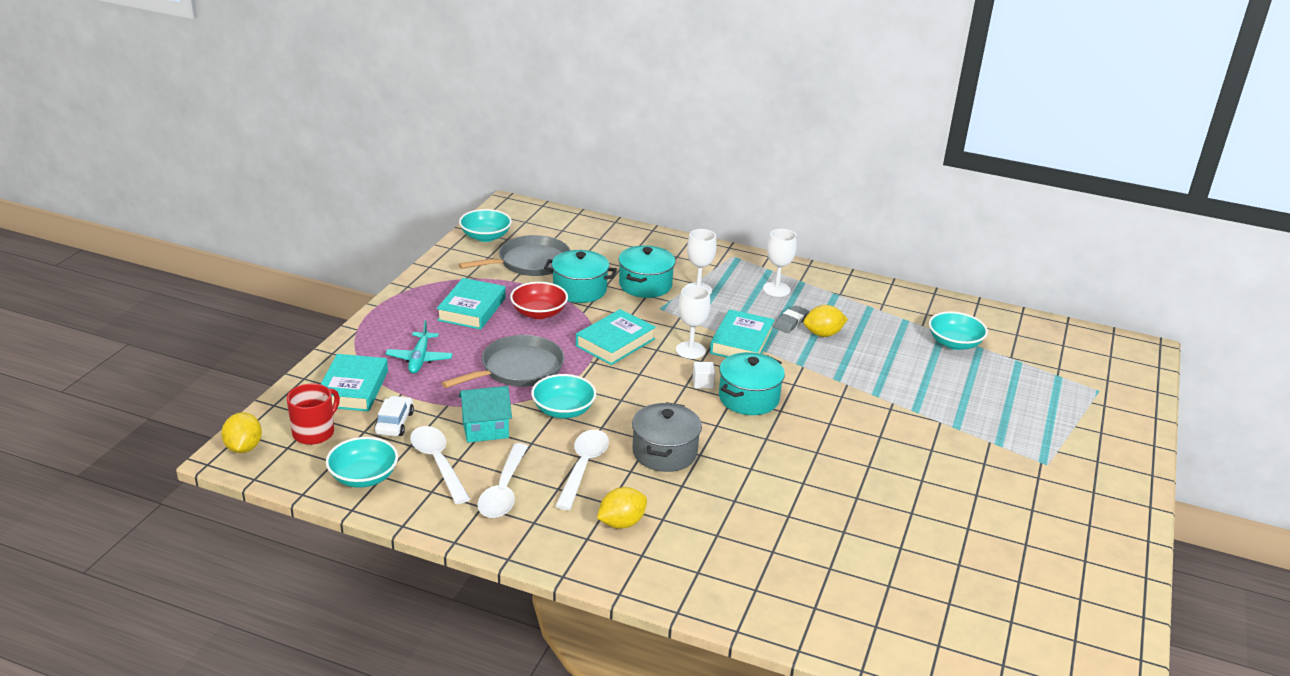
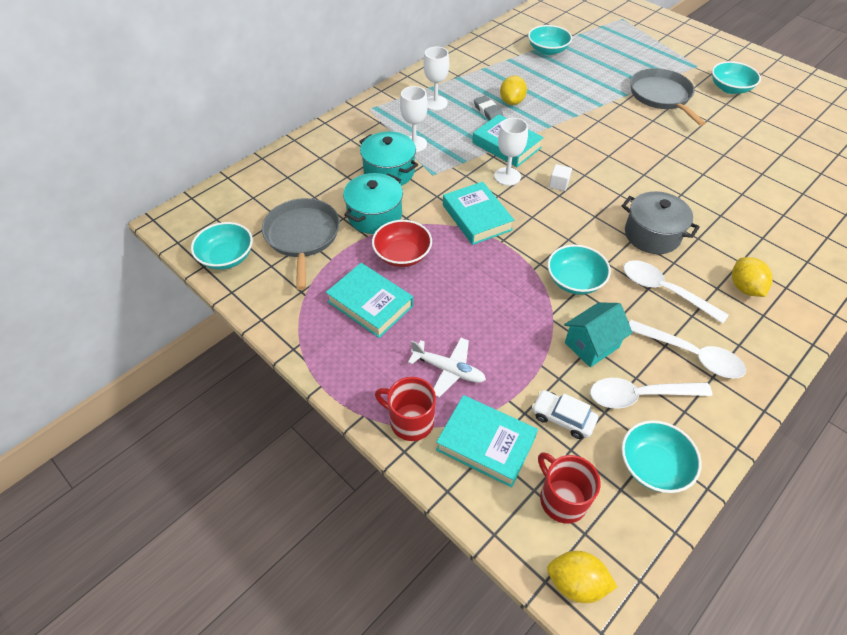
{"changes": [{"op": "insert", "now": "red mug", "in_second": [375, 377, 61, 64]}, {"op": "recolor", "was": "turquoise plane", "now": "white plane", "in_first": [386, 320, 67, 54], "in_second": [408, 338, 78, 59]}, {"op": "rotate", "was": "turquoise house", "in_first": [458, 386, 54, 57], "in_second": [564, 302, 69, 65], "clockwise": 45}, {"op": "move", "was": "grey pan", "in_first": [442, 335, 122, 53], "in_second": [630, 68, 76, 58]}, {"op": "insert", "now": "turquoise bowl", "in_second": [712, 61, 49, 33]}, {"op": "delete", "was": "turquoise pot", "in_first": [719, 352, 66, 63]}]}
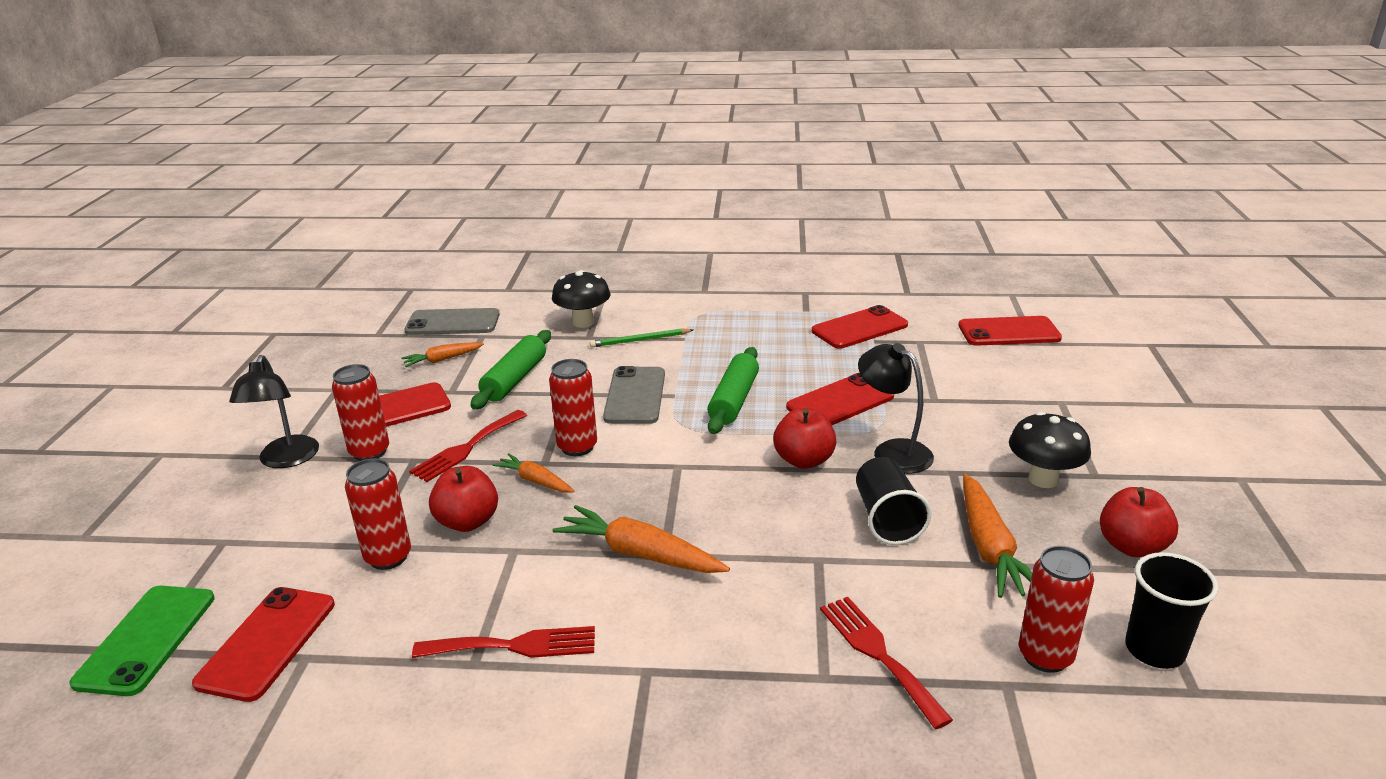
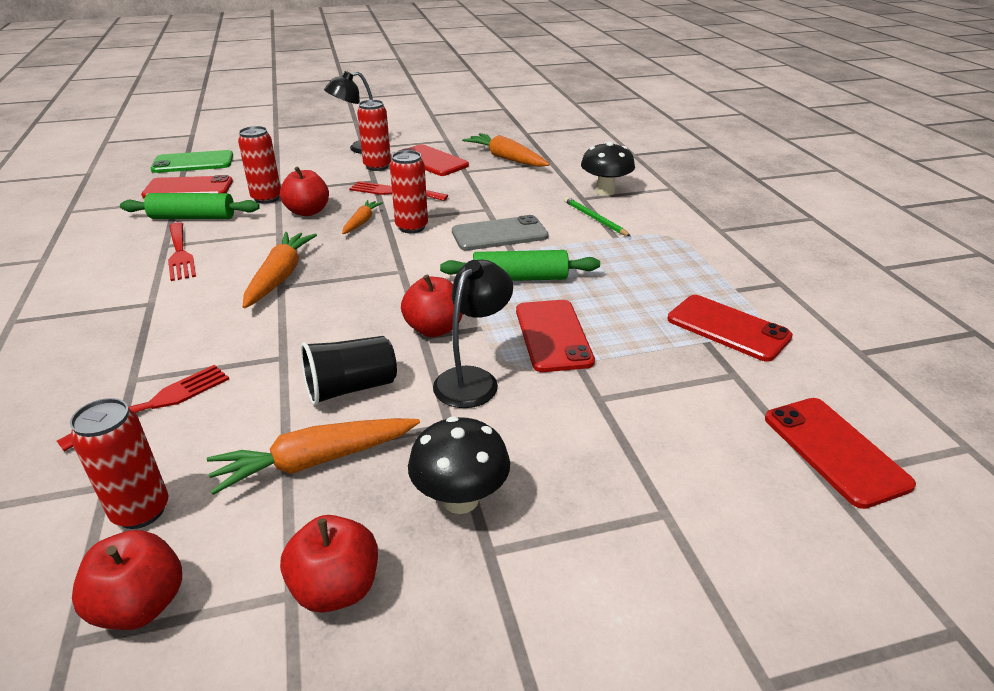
{"changes": [{"op": "replace", "was": "black cup", "now": "red apple", "in_first": [1125, 552, 93, 117], "in_second": [72, 530, 110, 100]}, {"op": "move", "was": "green rolling pin", "in_first": [471, 330, 80, 79], "in_second": [120, 193, 140, 26]}, {"op": "resize", "was": "orange carrot", "in_first": [401, 342, 83, 25], "in_second": [462, 133, 88, 34], "ratio": 1.7}, {"op": "rotate", "was": "red phone", "in_first": [786, 373, 108, 52], "in_second": [516, 300, 79, 72], "clockwise": 45}, {"op": "delete", "was": "grey phone", "in_first": [404, 308, 96, 27]}]}
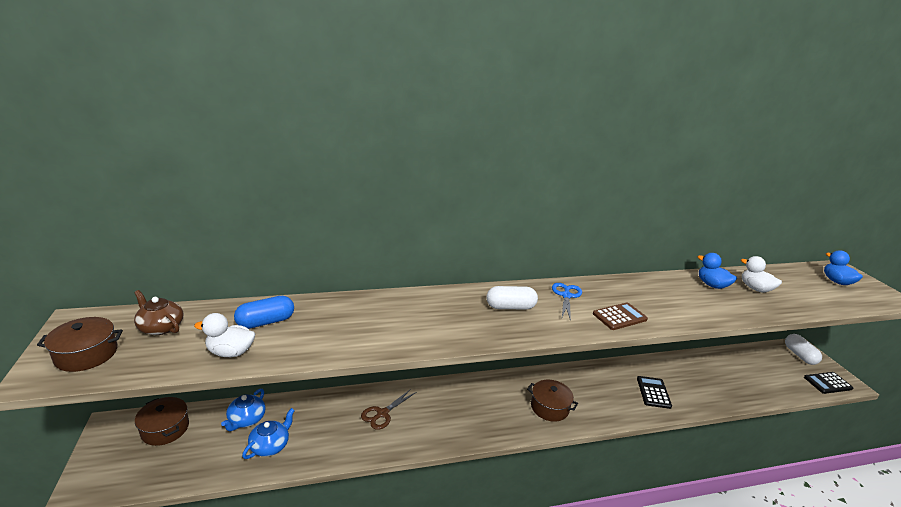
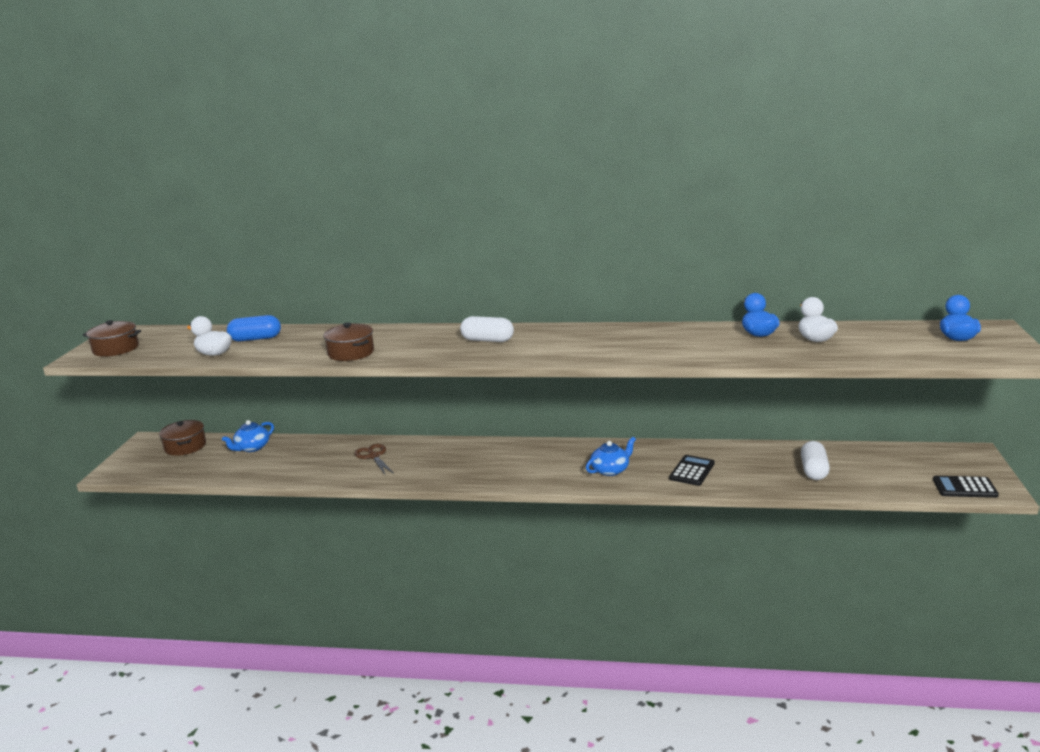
{"changes": [{"op": "move", "was": "brown pot", "in_first": [527, 380, 51, 42], "in_second": [323, 323, 51, 38]}, {"op": "rotate", "was": "brown scissors", "in_first": [361, 389, 56, 41], "in_second": [354, 444, 40, 30], "clockwise": 90}, {"op": "move", "was": "blue teapot", "in_first": [242, 408, 53, 51], "in_second": [586, 437, 50, 39]}, {"op": "move", "was": "white capsule", "in_first": [785, 334, 37, 31], "in_second": [801, 441, 29, 39]}, {"op": "delete", "was": "brown teapot", "in_first": [134, 290, 49, 45]}, {"op": "delete", "was": "blue scissors", "in_first": [552, 283, 30, 38]}, {"op": "delete", "was": "brown calculator", "in_first": [593, 302, 55, 28]}]}
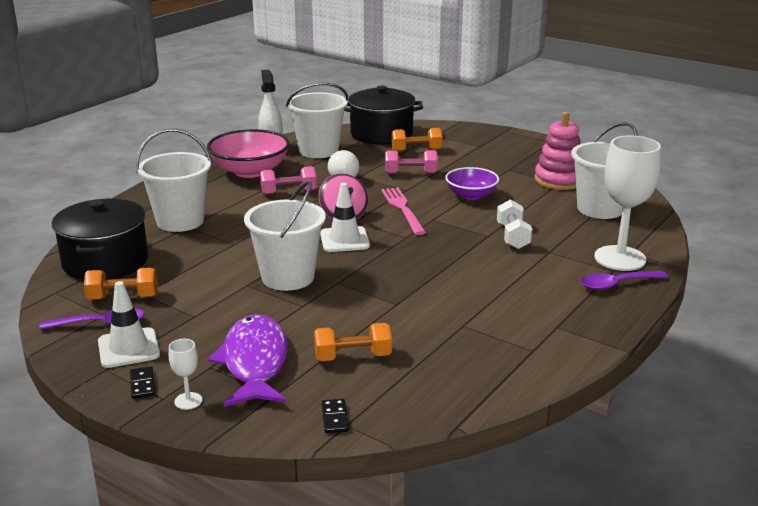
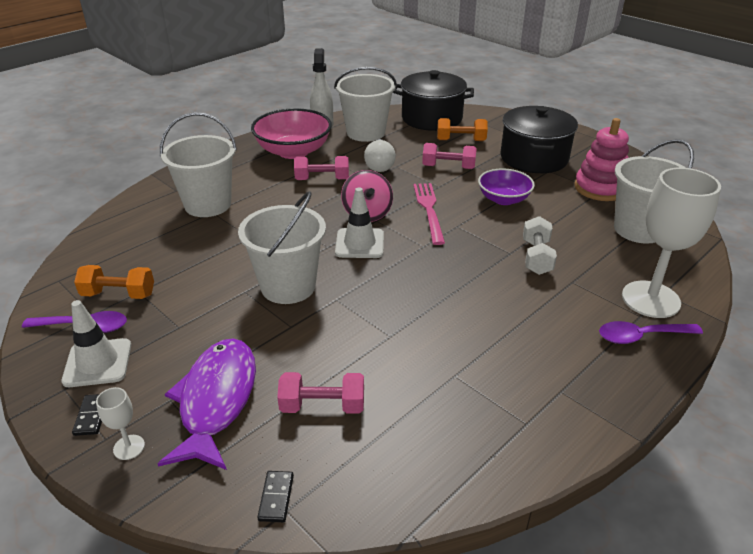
{"changes": [{"op": "recolor", "was": "orange dumbbell", "now": "pink dumbbell", "in_first": [314, 323, 78, 38], "in_second": [277, 372, 87, 42]}, {"op": "move", "was": "black pot", "in_first": [52, 199, 96, 81], "in_second": [500, 106, 78, 67]}]}
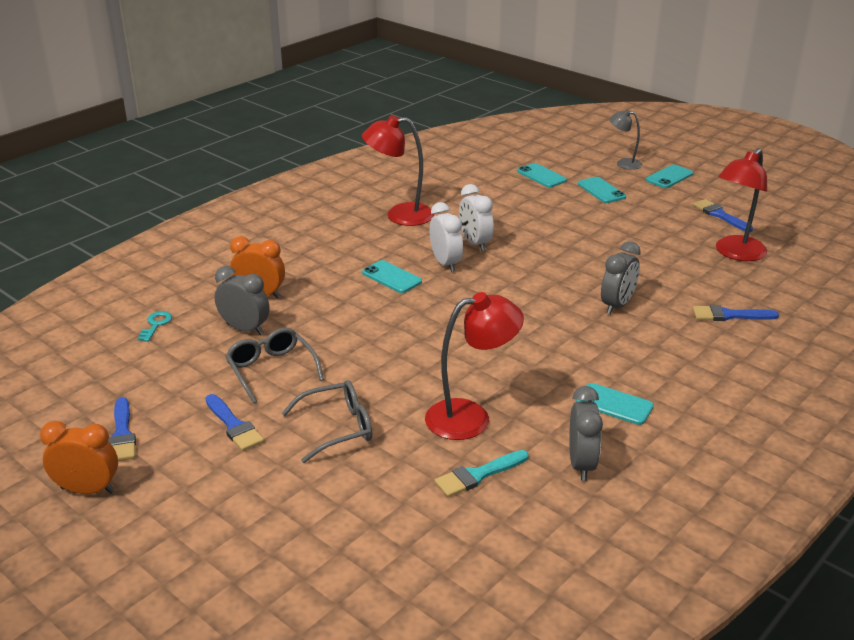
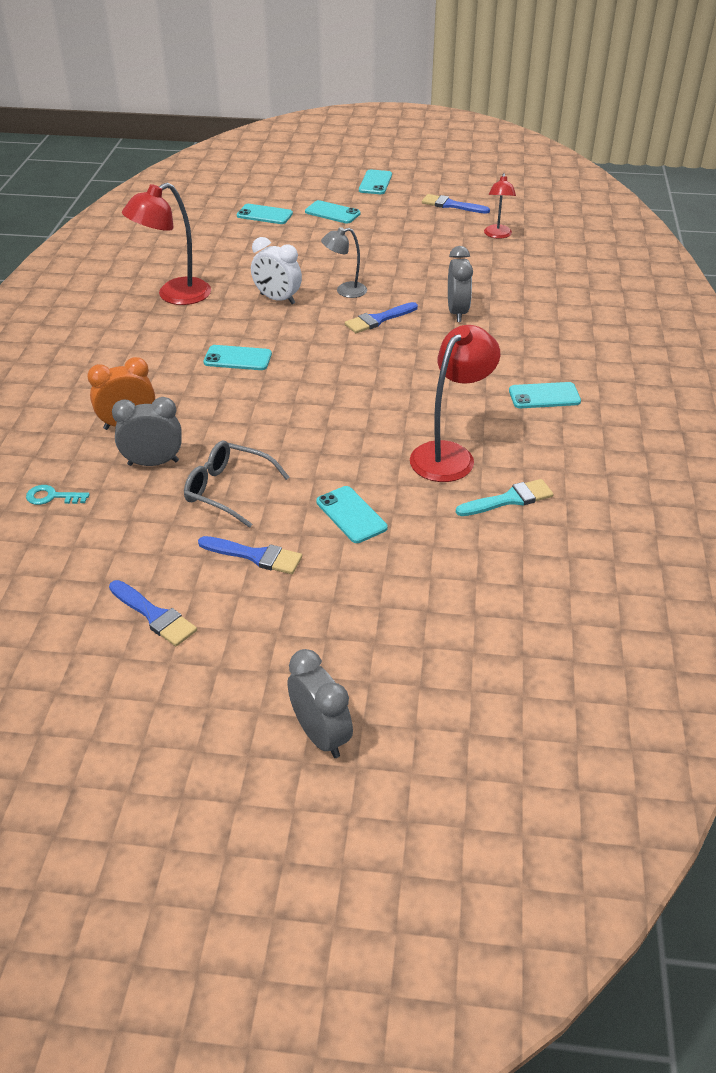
{"changes": [{"op": "rotate", "was": "turquoise key", "in_first": [138, 311, 34, 31], "in_second": [26, 485, 64, 20], "clockwise": -60}, {"op": "move", "was": "grey clock", "in_first": [569, 386, 34, 95], "in_second": [287, 649, 66, 109]}, {"op": "replace", "was": "grey glasses", "now": "turquoise phone", "in_first": [281, 380, 91, 83], "in_second": [316, 486, 71, 57]}, {"op": "move", "was": "grey lamp", "in_first": [610, 110, 32, 60], "in_second": [321, 227, 46, 71]}, {"op": "move", "was": "blue brush", "in_first": [692, 305, 87, 16], "in_second": [345, 302, 73, 31]}, {"op": "rotate", "was": "turquoise brush", "in_first": [434, 450, 95, 47], "in_second": [456, 479, 98, 37], "clockwise": -135}, {"op": "resize", "was": "red lamp", "in_first": [716, 148, 51, 113], "in_second": [484, 173, 32, 66], "ratio": 0.59}, {"op": "delete", "was": "orange clock", "in_first": [40, 421, 78, 73]}, {"op": "delete", "was": "white clock", "in_first": [430, 202, 33, 70]}]}
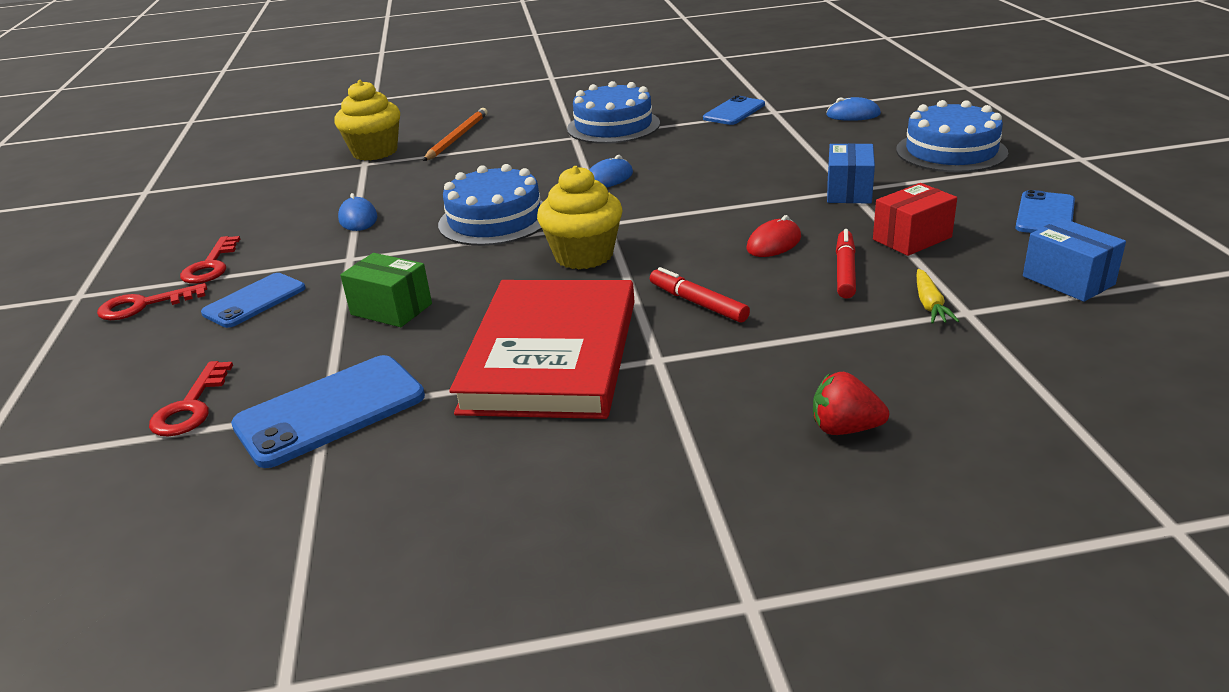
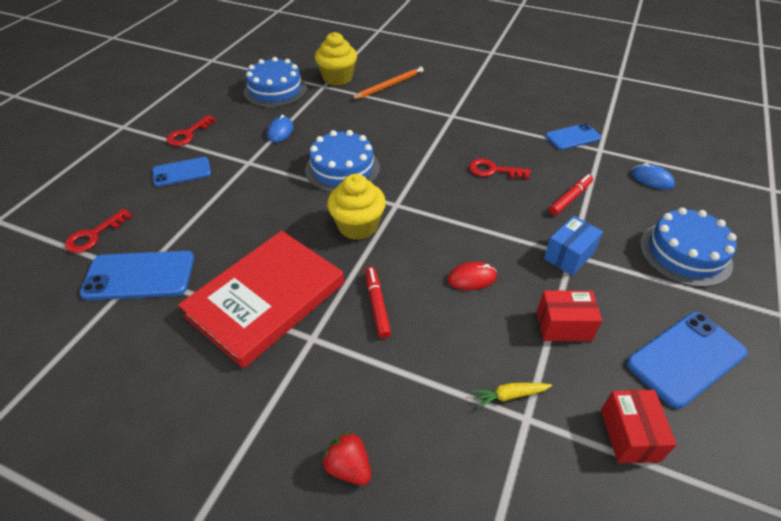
{"changes": [{"op": "move", "was": "blue cake", "in_first": [567, 81, 93, 63], "in_second": [244, 57, 63, 50]}, {"op": "move", "was": "red key", "in_first": [97, 283, 110, 37], "in_second": [469, 159, 62, 20]}, {"op": "rotate", "was": "yellow carrot", "in_first": [917, 269, 42, 55], "in_second": [472, 383, 80, 25], "clockwise": 45}, {"op": "move", "was": "red marker", "in_first": [836, 229, 20, 70], "in_second": [549, 174, 44, 41]}, {"op": "recolor", "was": "blue box", "now": "red box", "in_first": [1023, 218, 103, 84], "in_second": [601, 390, 76, 73]}, {"op": "resize", "was": "blue phone", "in_first": [1015, 190, 60, 43], "in_second": [627, 312, 121, 97], "ratio": 1.53}, {"op": "delete", "was": "green box", "in_first": [340, 253, 92, 74]}, {"op": "delete", "was": "blue mouse", "in_first": [589, 155, 44, 33]}]}
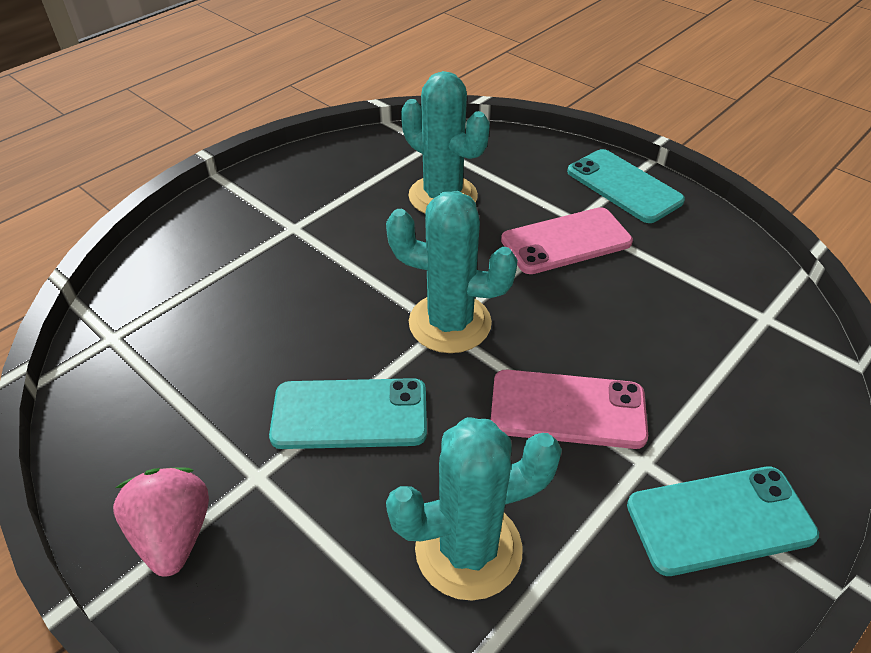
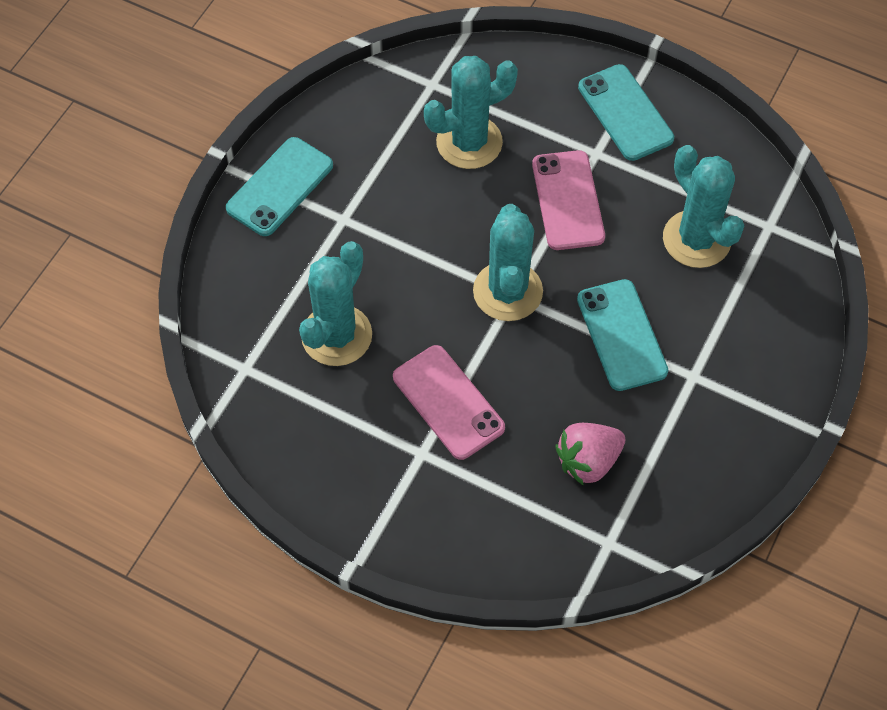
{"changes": [{"op": "move", "was": "pink phone", "in_first": [501, 207, 132, 67], "in_second": [393, 345, 112, 115]}, {"op": "insert", "now": "turquoise cactus", "in_second": [424, 56, 94, 113]}, {"op": "move", "was": "pink strawberry", "in_first": [113, 467, 96, 110], "in_second": [555, 423, 70, 63]}]}
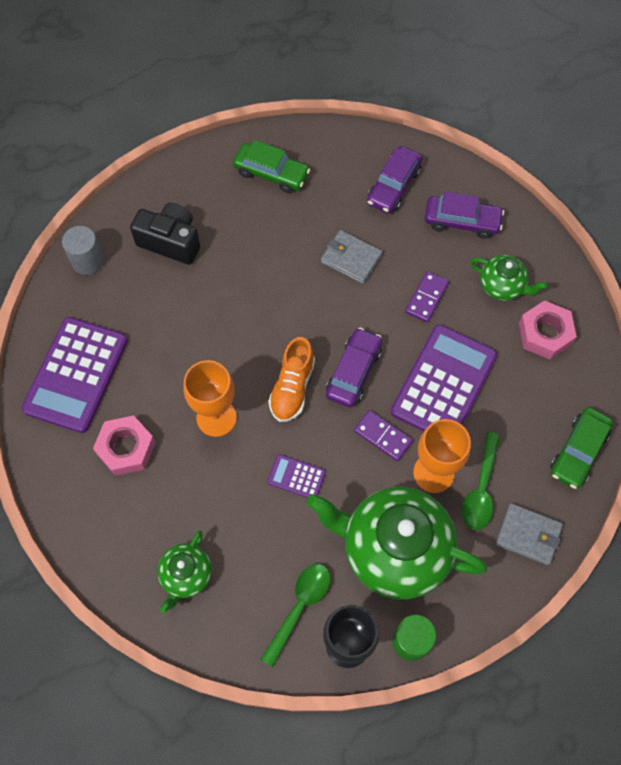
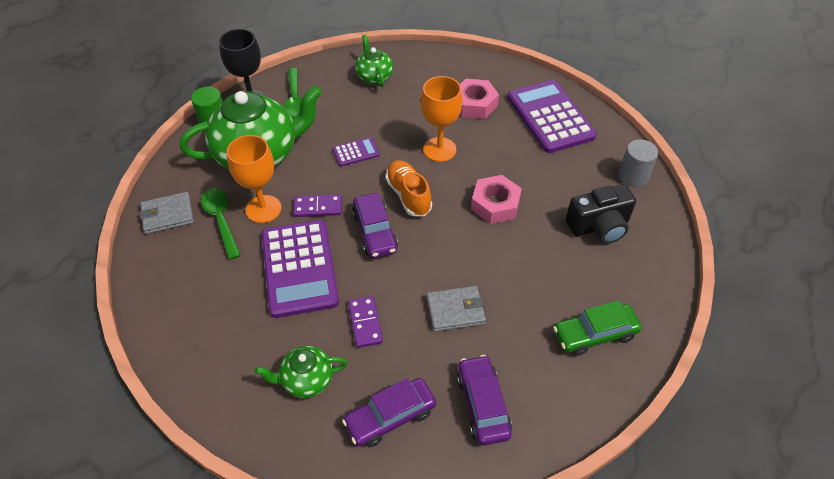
{"changes": [{"op": "move", "was": "pink nut", "in_first": [519, 300, 58, 60], "in_second": [471, 175, 51, 49]}, {"op": "delete", "was": "green car", "in_first": [550, 407, 63, 82]}]}
